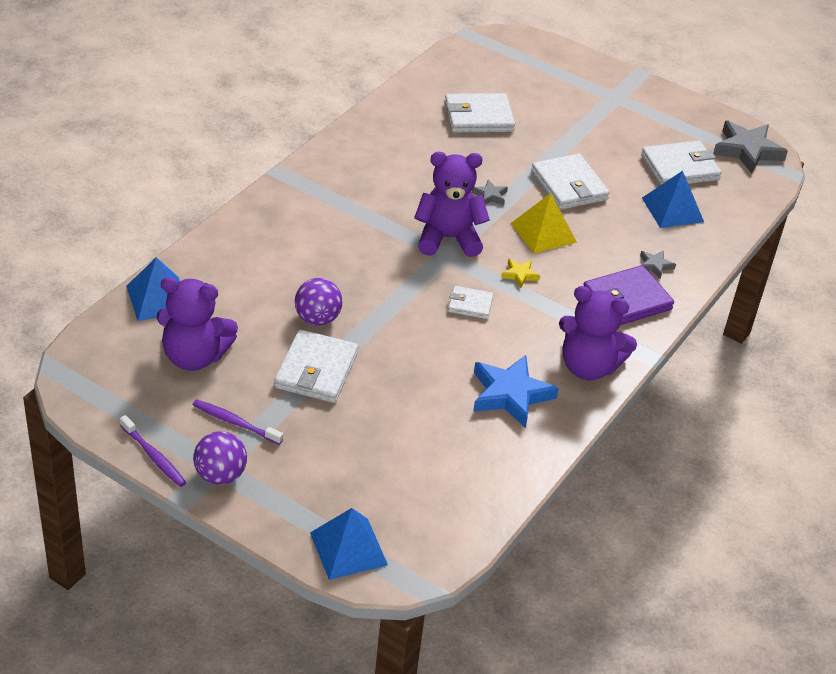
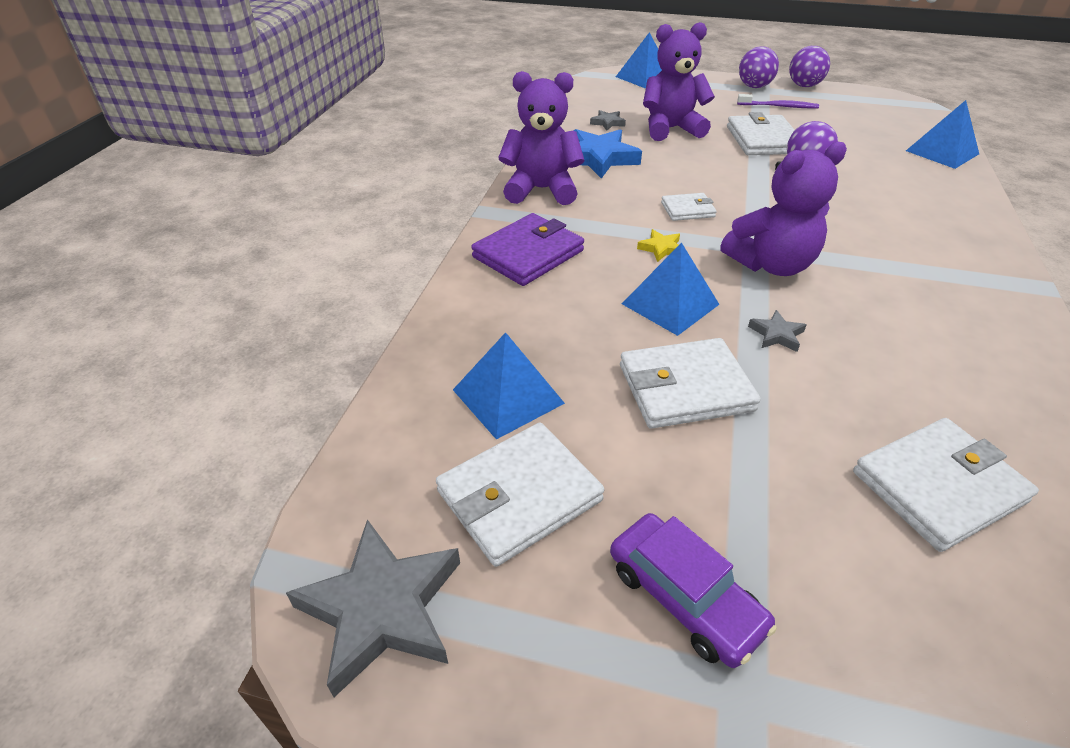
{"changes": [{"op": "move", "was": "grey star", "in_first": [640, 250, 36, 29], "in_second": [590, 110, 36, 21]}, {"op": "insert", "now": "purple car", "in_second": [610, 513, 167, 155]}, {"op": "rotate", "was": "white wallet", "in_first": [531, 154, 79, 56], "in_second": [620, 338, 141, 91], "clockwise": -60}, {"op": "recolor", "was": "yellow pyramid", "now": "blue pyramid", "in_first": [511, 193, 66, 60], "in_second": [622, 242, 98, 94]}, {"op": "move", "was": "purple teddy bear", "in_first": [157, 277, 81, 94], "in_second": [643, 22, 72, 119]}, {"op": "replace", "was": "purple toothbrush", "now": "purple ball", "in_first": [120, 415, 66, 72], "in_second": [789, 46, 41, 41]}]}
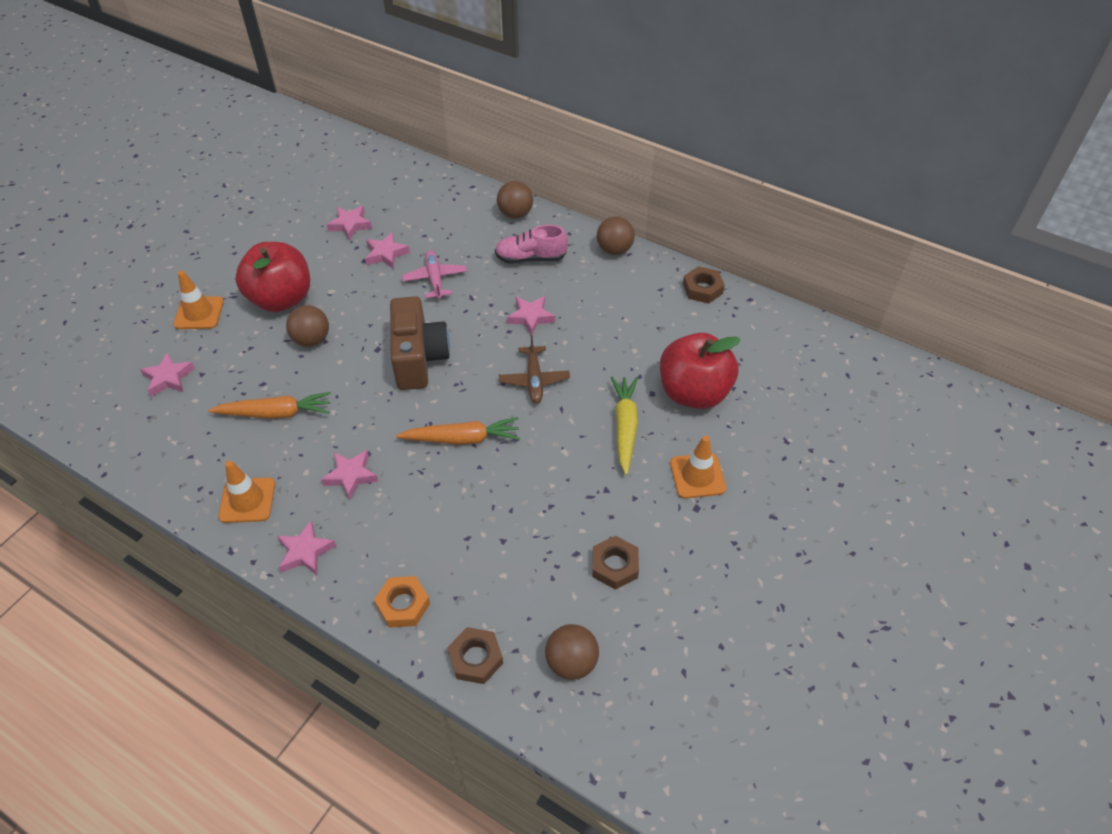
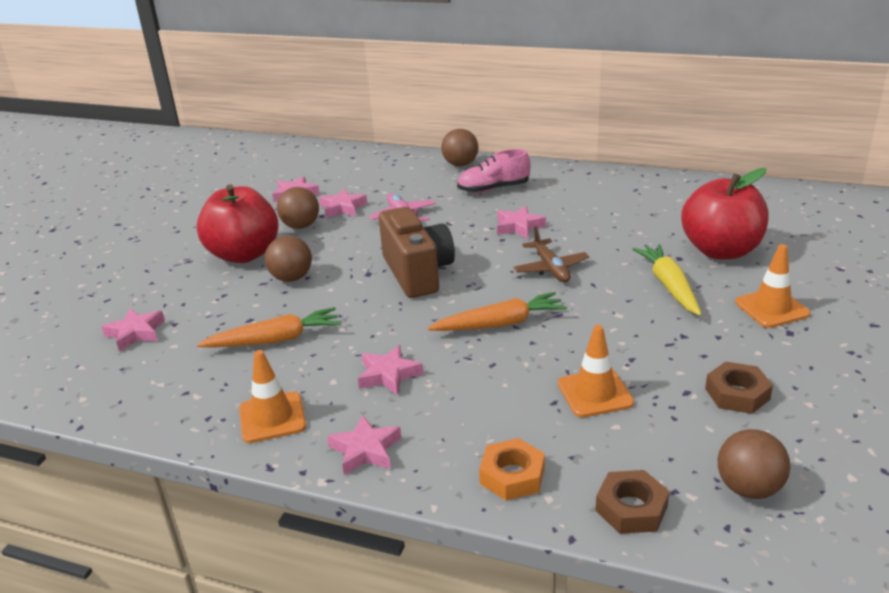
{"changes": [{"op": "move", "was": "brown ball", "in_first": [597, 216, 38, 39], "in_second": [277, 187, 42, 42]}, {"op": "move", "was": "orange traffic cone", "in_first": [173, 271, 51, 58], "in_second": [558, 325, 76, 92]}, {"op": "delete", "was": "brown nut", "in_first": [683, 266, 42, 38]}]}
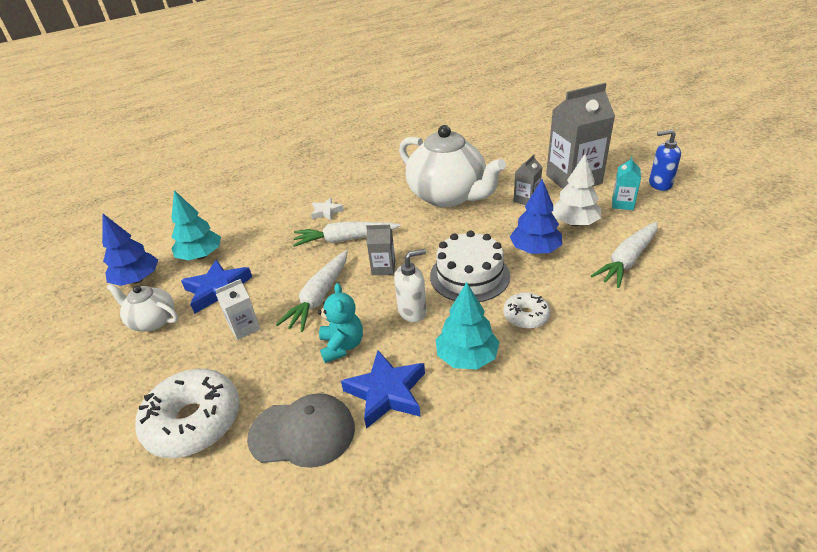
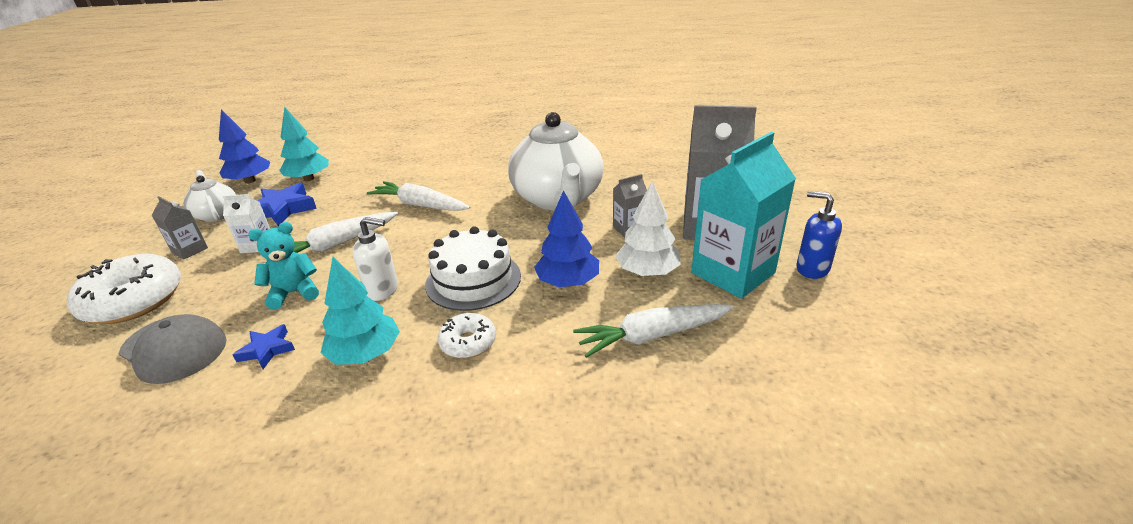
{"changes": [{"op": "move", "was": "grey carton", "in_first": [366, 225, 29, 50], "in_second": [152, 196, 56, 64]}, {"op": "resize", "was": "blue star", "in_first": [341, 350, 84, 79], "in_second": [233, 324, 62, 45], "ratio": 0.58}, {"op": "rotate", "was": "turquoise teddy bear", "in_first": [318, 283, 45, 80], "in_second": [248, 222, 71, 88], "clockwise": -135}, {"op": "resize", "was": "turquoise carton", "in_first": [612, 156, 29, 54], "in_second": [691, 132, 105, 167], "ratio": 2.13}, {"op": "delete", "was": "white star", "in_first": [311, 198, 33, 23]}]}
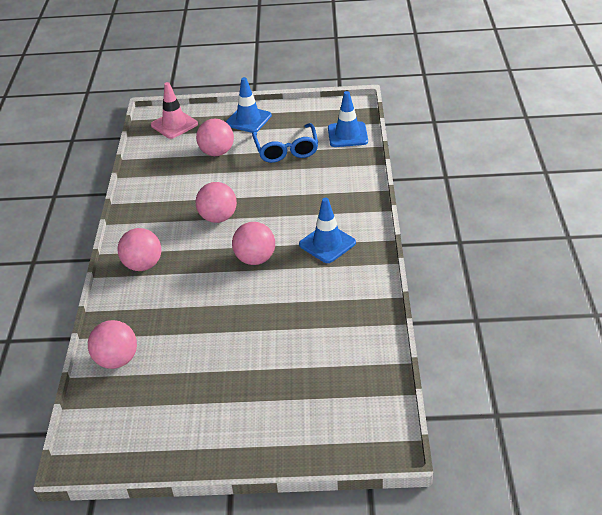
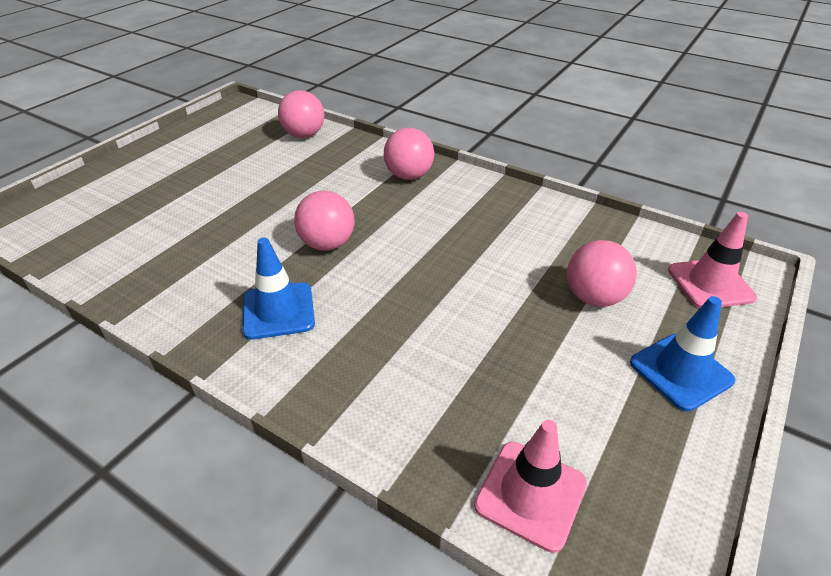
{"changes": [{"op": "recolor", "was": "blue traffic cone", "now": "pink traffic cone", "in_first": [328, 91, 40, 56], "in_second": [474, 420, 113, 133]}, {"op": "delete", "was": "pink ball", "in_first": [195, 182, 42, 41]}, {"op": "delete", "was": "blue glasses", "in_first": [252, 123, 66, 40]}]}
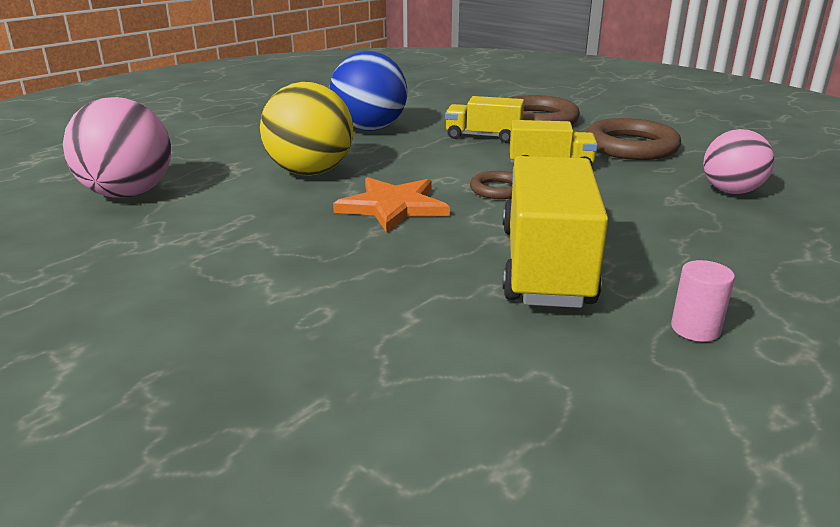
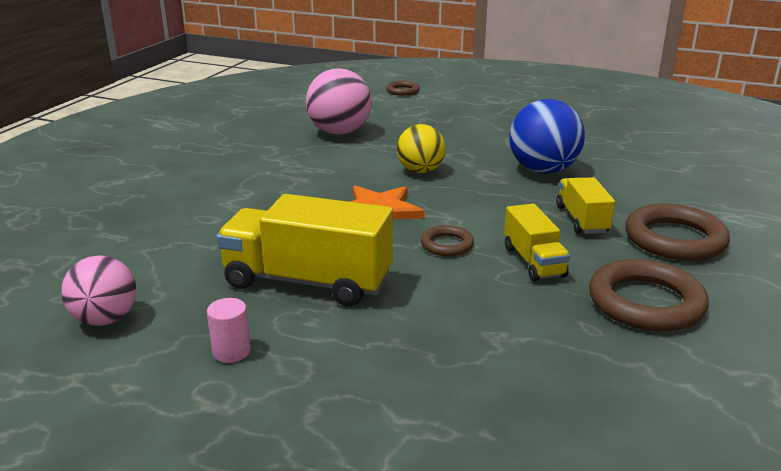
{"changes": [{"op": "move", "was": "pink ball", "in_first": [703, 129, 72, 65], "in_second": [61, 255, 75, 71]}, {"op": "rotate", "was": "yellow truck", "in_first": [503, 156, 105, 152], "in_second": [216, 194, 177, 112], "clockwise": -150}, {"op": "insert", "now": "brown ring", "in_second": [386, 81, 34, 15]}, {"op": "resize", "was": "yellow ball", "in_first": [260, 82, 93, 94], "in_second": [397, 124, 49, 49], "ratio": 0.66}]}
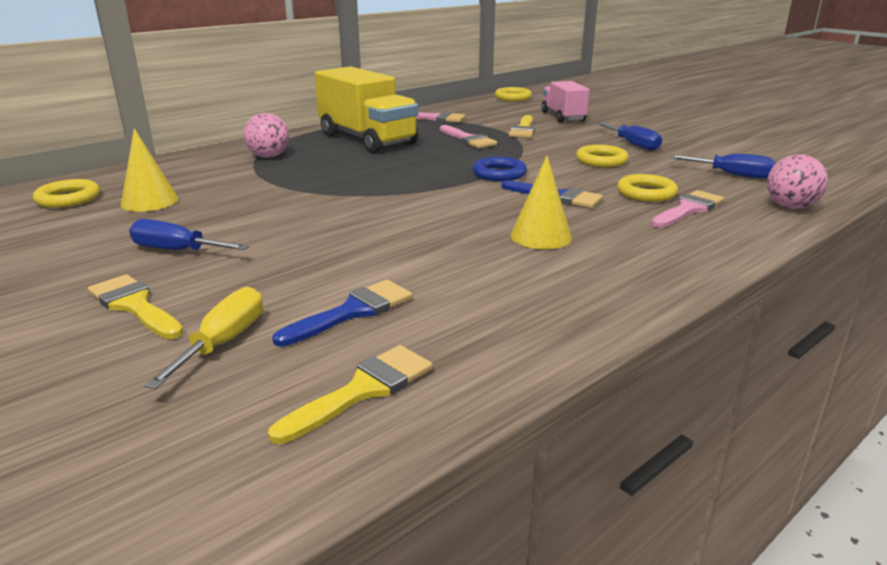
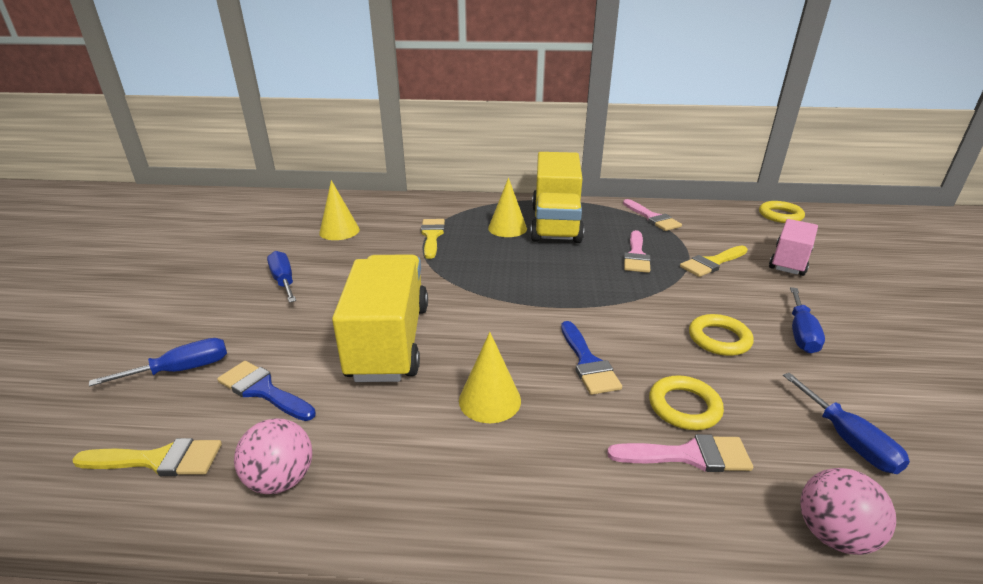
{"changes": [{"op": "recolor", "was": "yellow screwdriver", "now": "blue screwdriver", "in_first": [144, 287, 119, 102], "in_second": [89, 338, 138, 49]}, {"op": "rotate", "was": "blue brush", "in_first": [272, 280, 140, 67], "in_second": [217, 361, 99, 60], "clockwise": -150}, {"op": "move", "was": "pink ball", "in_first": [244, 113, 45, 45], "in_second": [234, 418, 78, 76]}, {"op": "insert", "now": "yellow truck", "in_second": [332, 254, 96, 128]}, {"op": "move", "was": "yellow brush", "in_first": [88, 274, 96, 65], "in_second": [421, 219, 24, 40]}, {"op": "insert", "now": "yellow cone", "in_second": [488, 178, 39, 59]}, {"op": "delete", "was": "yellow ring", "in_first": [33, 179, 67, 29]}, {"op": "delete", "was": "blue ring", "in_first": [472, 157, 55, 24]}]}
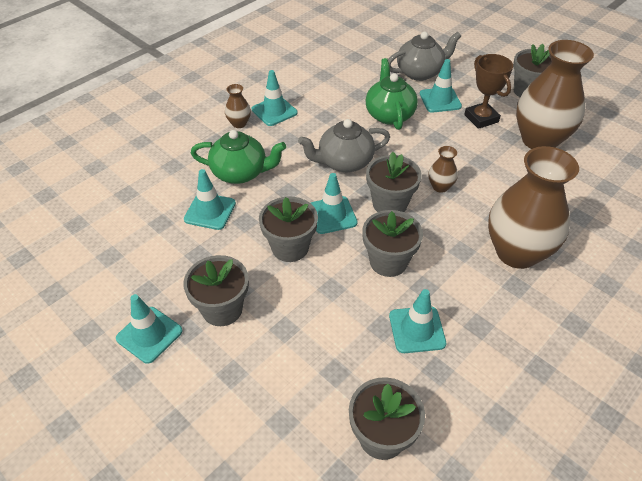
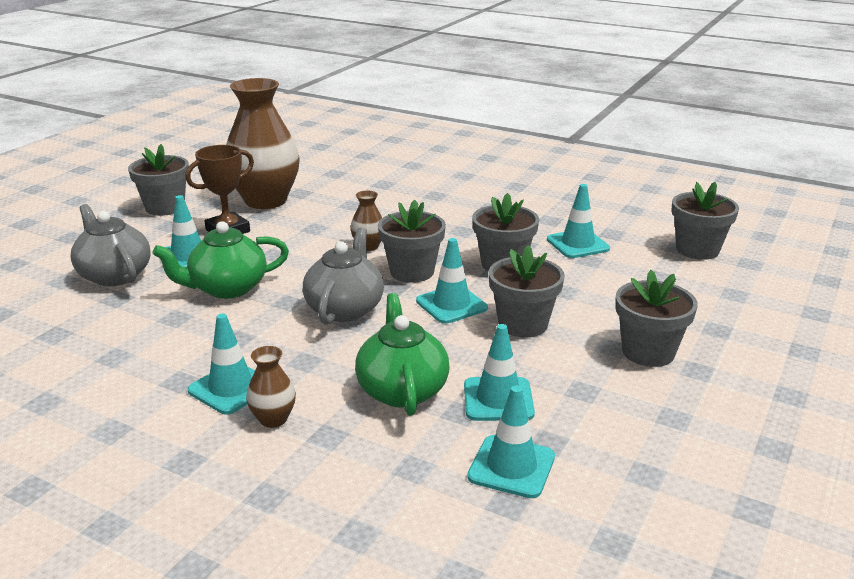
{"changes": [{"op": "rotate", "was": "grey teapot", "in_first": [298, 119, 92, 53], "in_second": [303, 228, 81, 97], "clockwise": -135}, {"op": "move", "was": "turquoise traffic cone", "in_first": [116, 294, 67, 70], "in_second": [467, 386, 88, 112]}, {"op": "delete", "was": "brown vase", "in_first": [488, 146, 91, 123]}]}
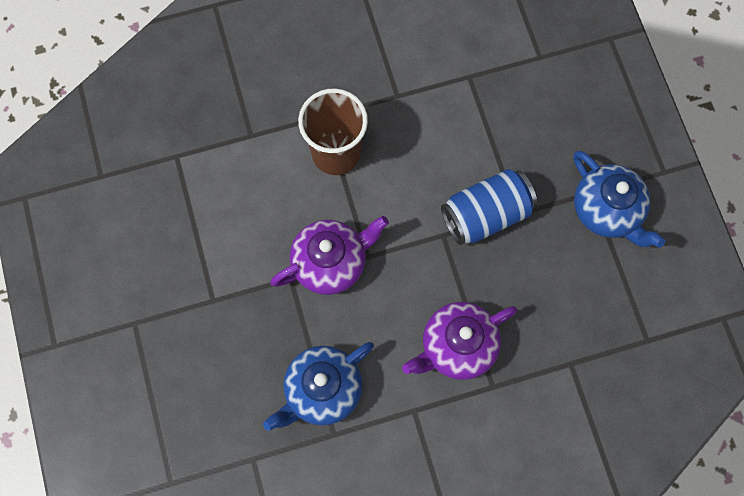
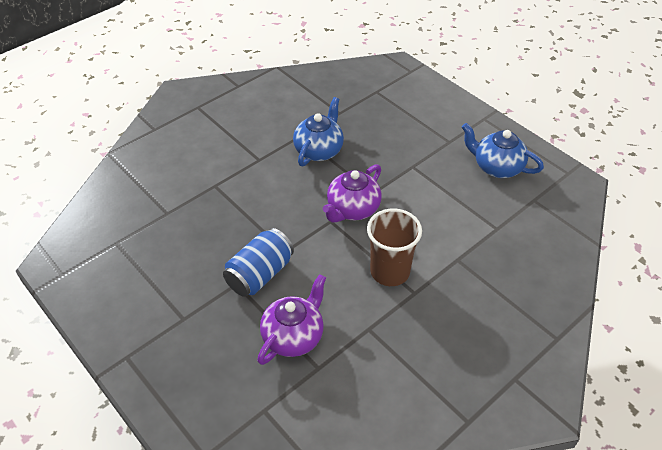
{"changes": [{"op": "move", "was": "purple teapot", "in_first": [402, 302, 115, 78], "in_second": [257, 274, 69, 91]}, {"op": "move", "was": "blue teapot", "in_first": [573, 151, 92, 97], "in_second": [462, 123, 82, 55]}]}
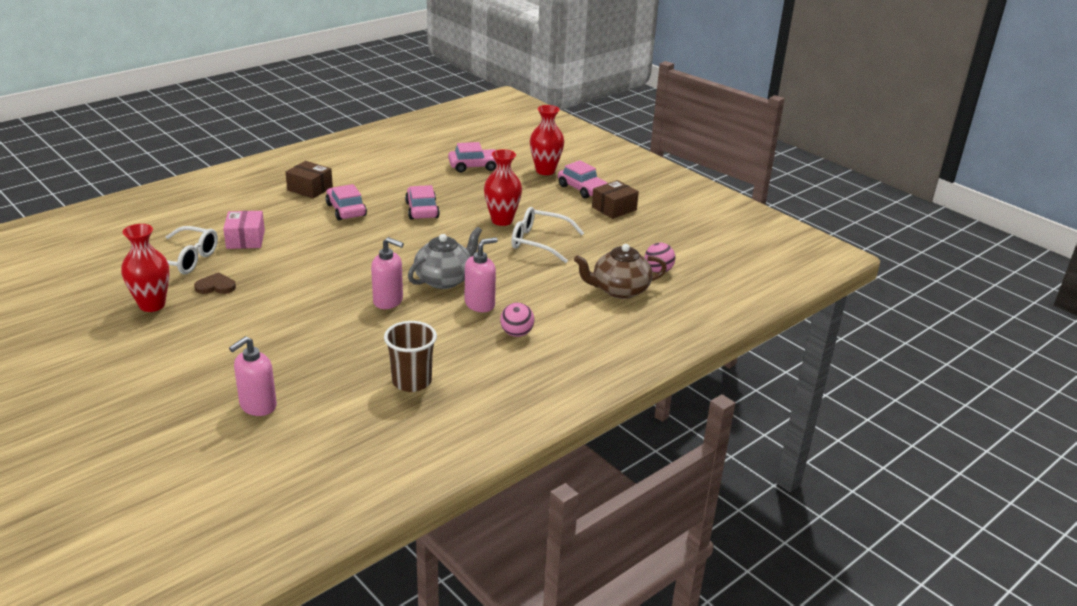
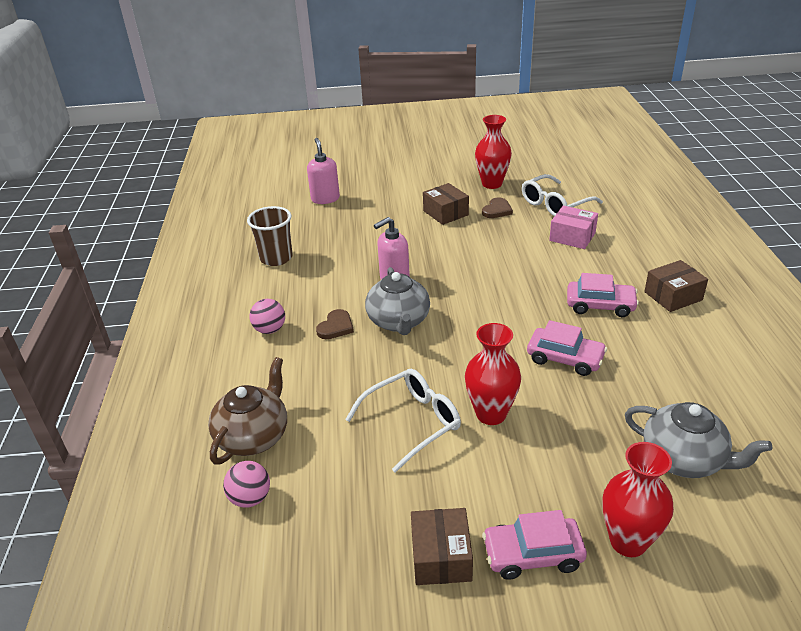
{"changes": [{"op": "replace", "was": "pink soap dispenser", "now": "brown heart", "in_first": [465, 237, 33, 75], "in_second": [316, 309, 38, 30]}, {"op": "insert", "now": "brown box", "in_second": [423, 183, 46, 42]}, {"op": "replace", "was": "pink car", "now": "grey teapot", "in_first": [448, 142, 48, 31], "in_second": [625, 402, 147, 76]}]}
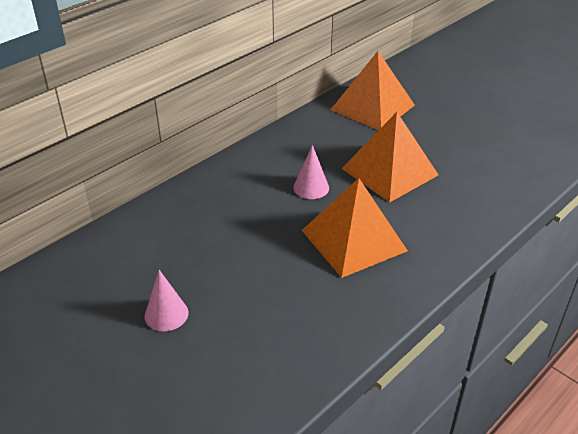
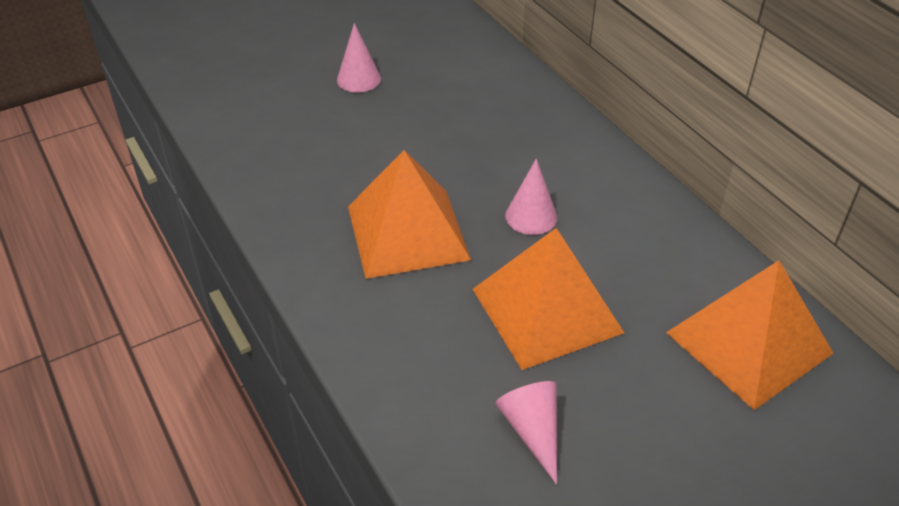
{"changes": [{"op": "insert", "now": "pink cone", "in_second": [495, 381, 62, 104]}]}
